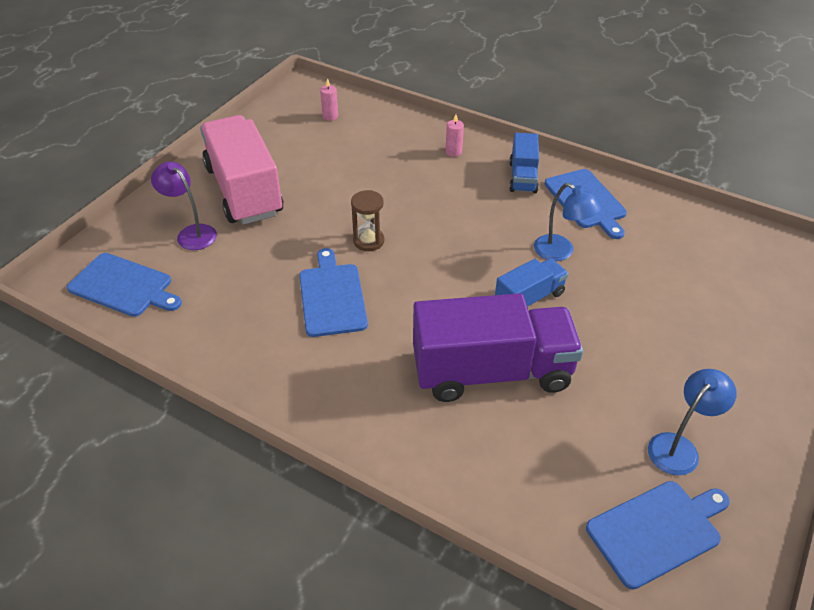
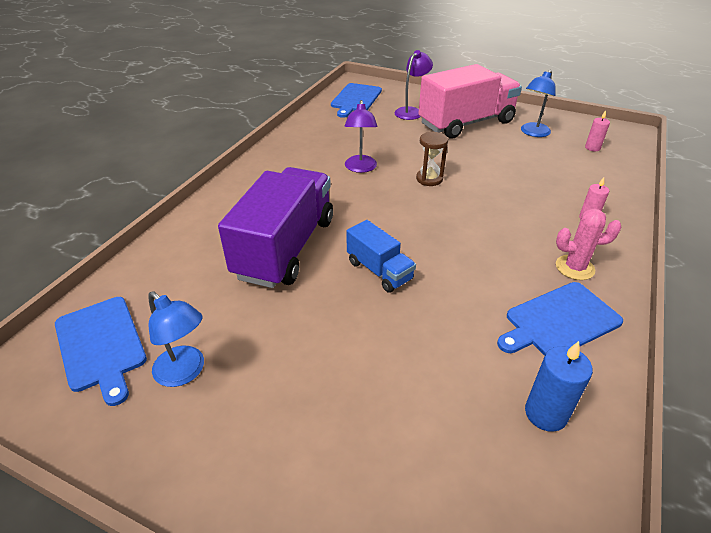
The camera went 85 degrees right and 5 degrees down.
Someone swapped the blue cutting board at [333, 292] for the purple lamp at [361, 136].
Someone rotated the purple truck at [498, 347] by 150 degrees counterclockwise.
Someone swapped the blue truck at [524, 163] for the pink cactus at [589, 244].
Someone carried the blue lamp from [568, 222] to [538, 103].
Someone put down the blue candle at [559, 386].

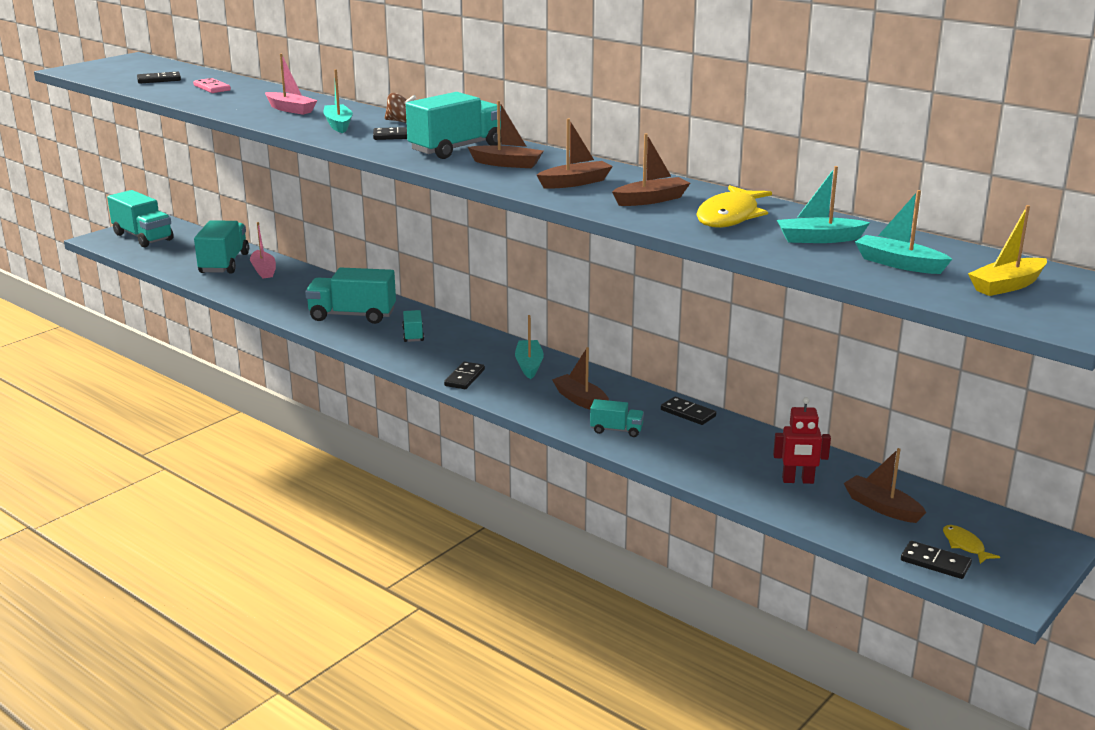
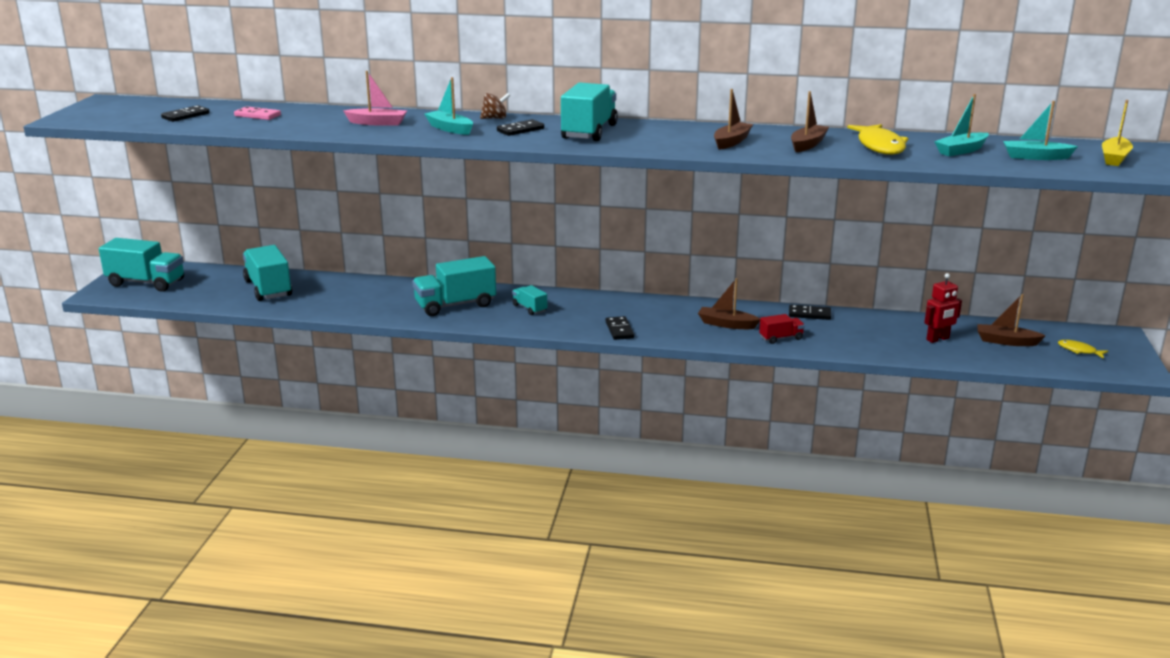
The camera went 30 degrees left and 0 degrees up.
Someone took away the pink boat at [263, 250].
Someone took away the brown boat at [506, 134].
Someone took away the turquoise boat at [529, 347].
Someone repainted the turquoise truck at [617, 418], which became the red truck at [782, 329].
Someone took away the black domino at [936, 560].

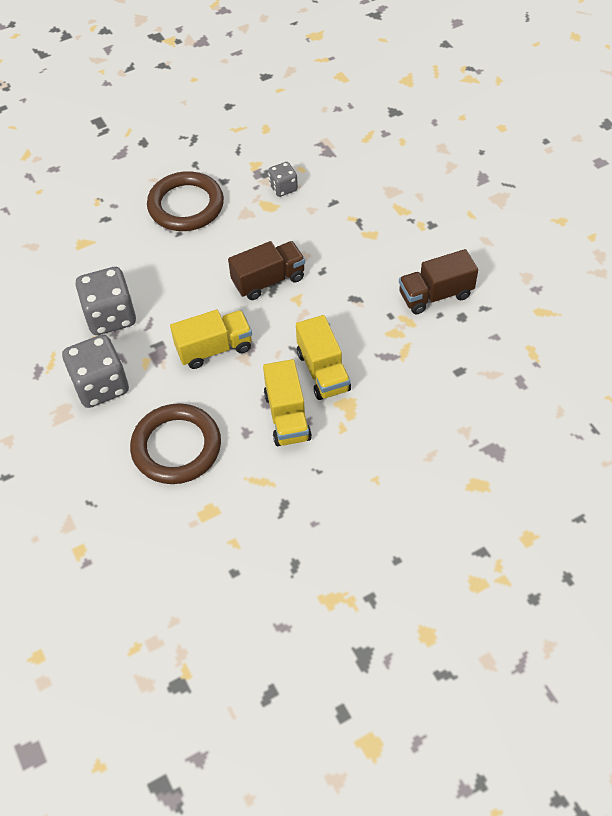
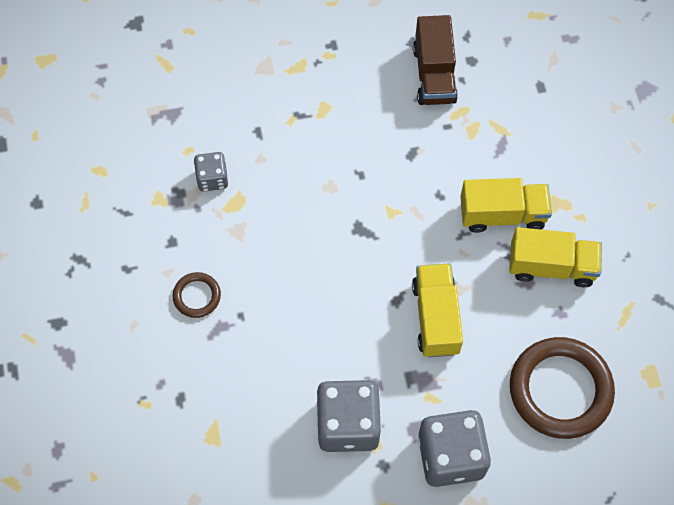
The camera went 75 degrees left and 10 degrees up.
Someone scaled the brown ring at [185, 201] by 0.48.
Someone took away the brown truck at [266, 270].

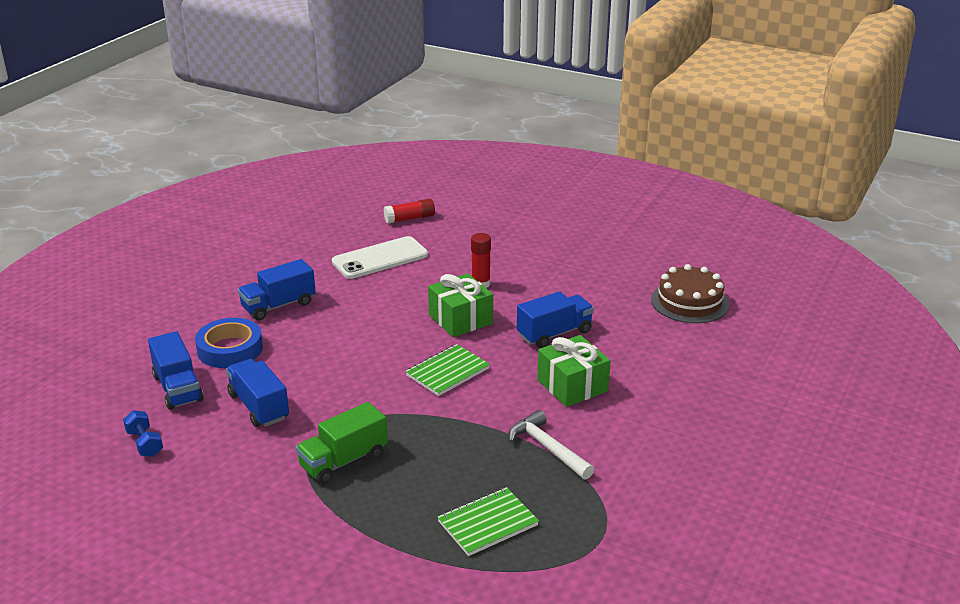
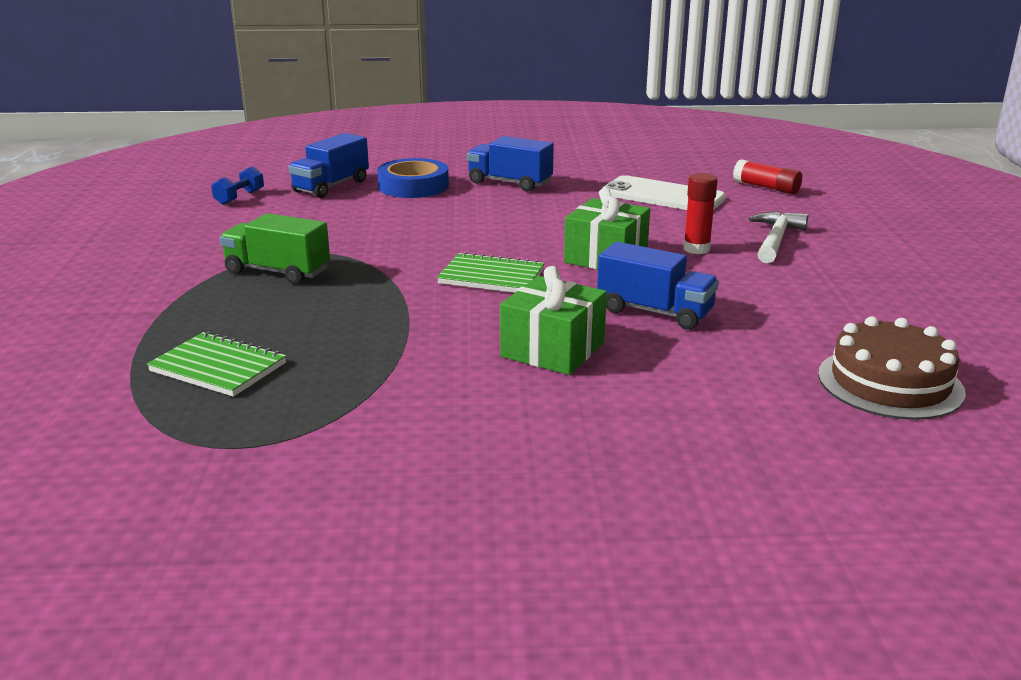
The camera went 60 degrees right and 5 degrees down.
Someone took away the blue truck at [257, 393].
Someone carried the white hammer from [551, 445] to [778, 237].

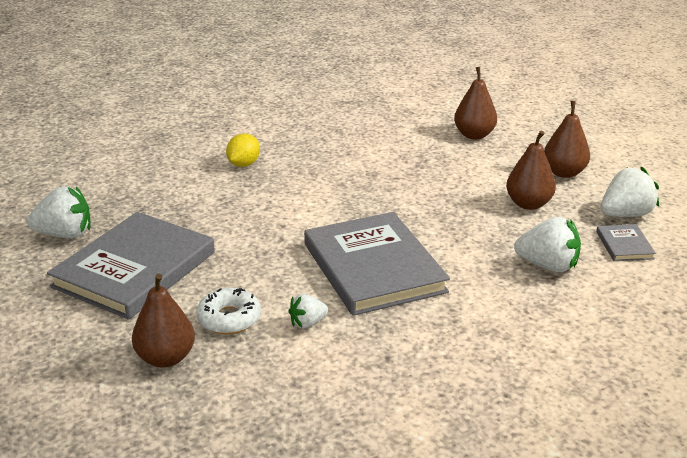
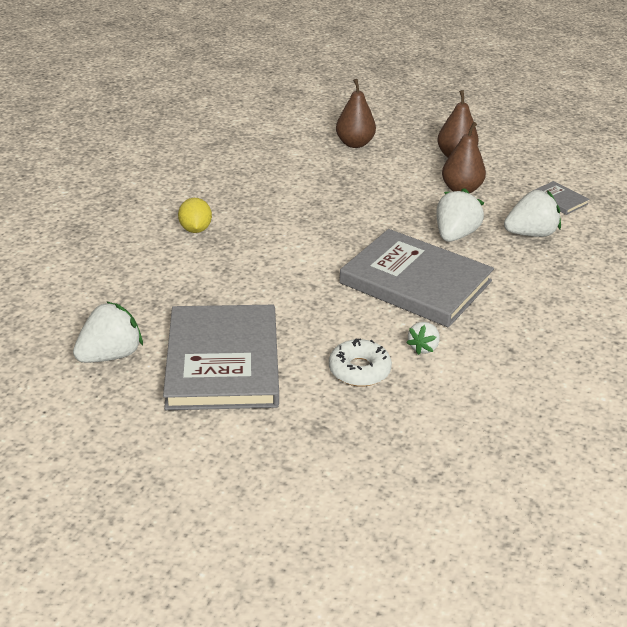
The camera went 35 degrees left and 5 degrees up.
Someone took away the brown pear at [163, 321].
Someone carried the white strawberry from [630, 192] to [460, 215].

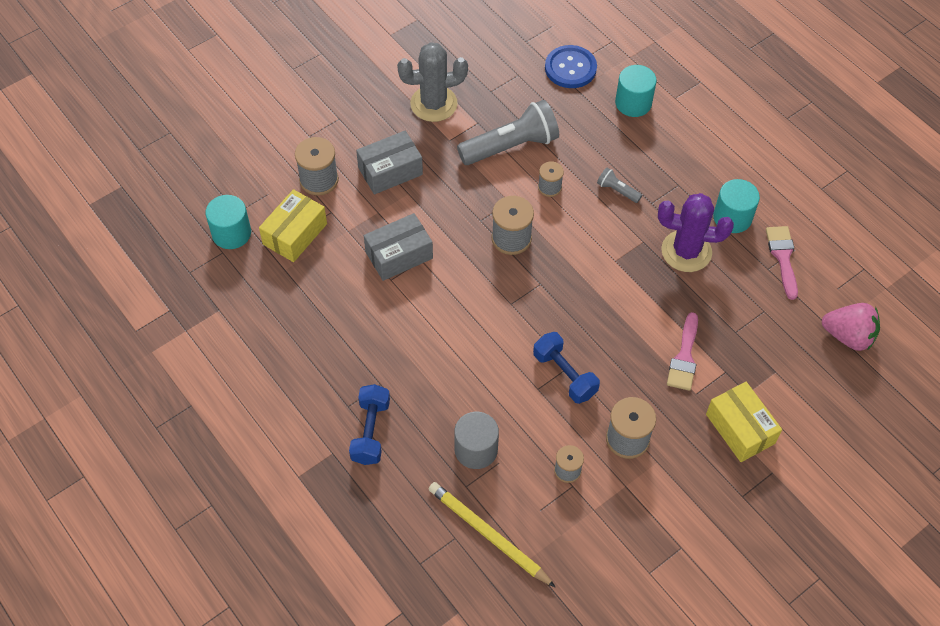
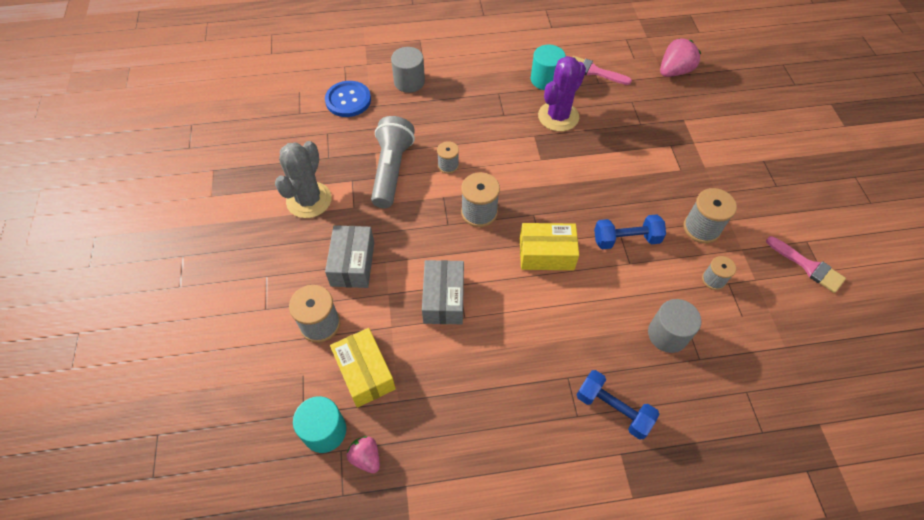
The camera went 60 degrees left and 0 degrees up.
Someone took away the yellow pencil at [492, 535].
Someone took away the grey flashlight at [619, 185].
Someone repainted the turquoise cylinder at [636, 91], which became the grey cylinder at [408, 70].
Someone carried the pink brush from [682, 351] to [806, 264].
Someone carried the yellow box from [744, 422] to [549, 246].
Someone put down the pink strawberry at [363, 454].

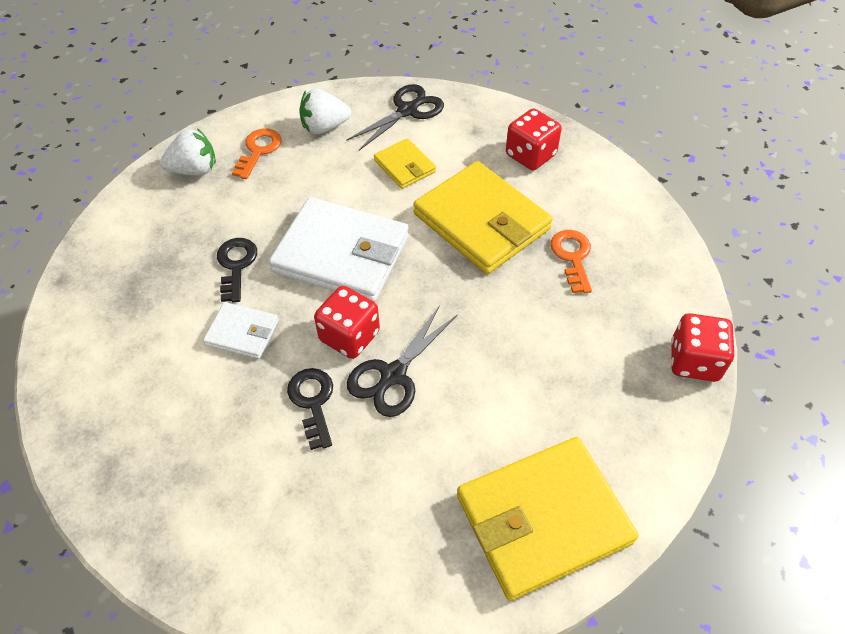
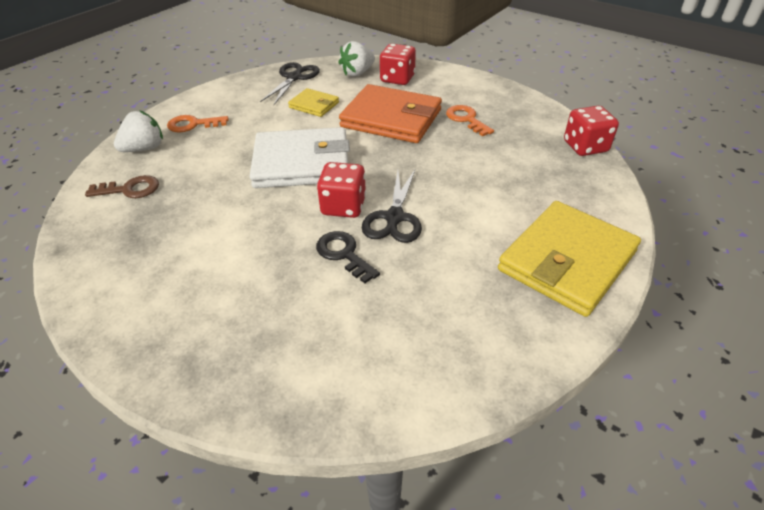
The camera went 25 degrees left and 10 degrees down.
Someone took away the white wallet at [241, 330].
Someone took away the black key at [237, 270].
Someone rotated the orange key at [257, 153] by 90 degrees counterclockwise.
Someone carried the white strawberry from [325, 111] to [356, 59].
Someone repainted the yellow wallet at [483, 217], which became the orange wallet at [390, 113].
Someone put down the brown key at [122, 186].

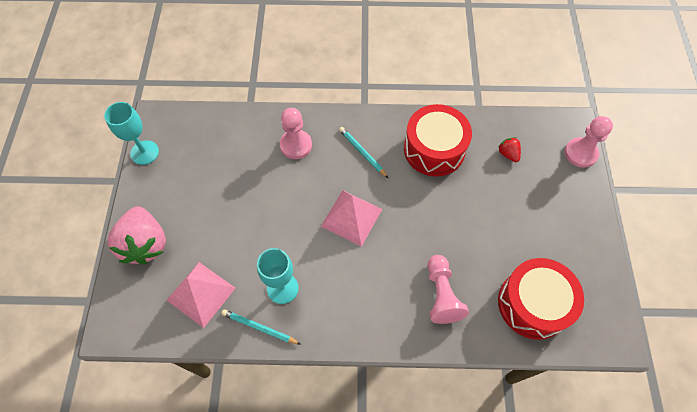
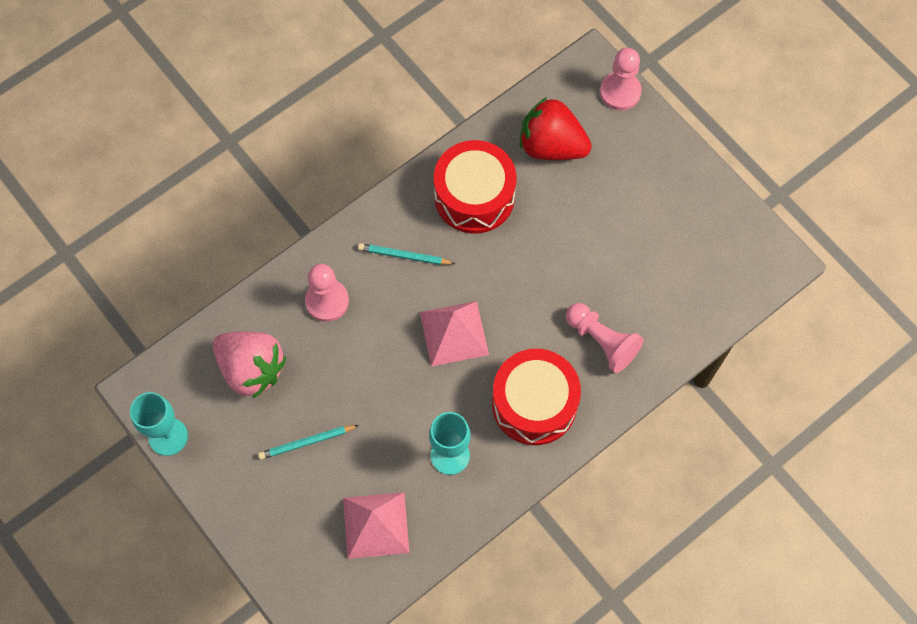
The camera went 40 degrees left and 5 degrees up.
Someone carried the pink strawberry from [137, 235] to [249, 364].
Someone carried the turquoise pencil from [260, 326] to [308, 442].
Someone scaled the red strawberry at [509, 149] by 2.23.
Someone carried the red drum from [541, 299] to [536, 397].

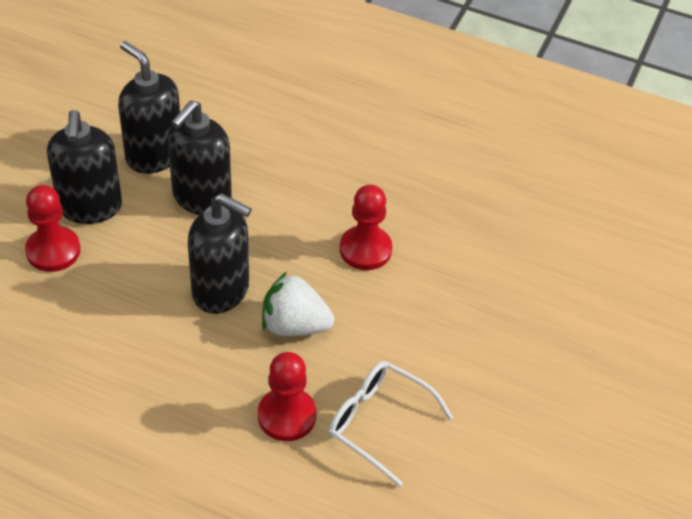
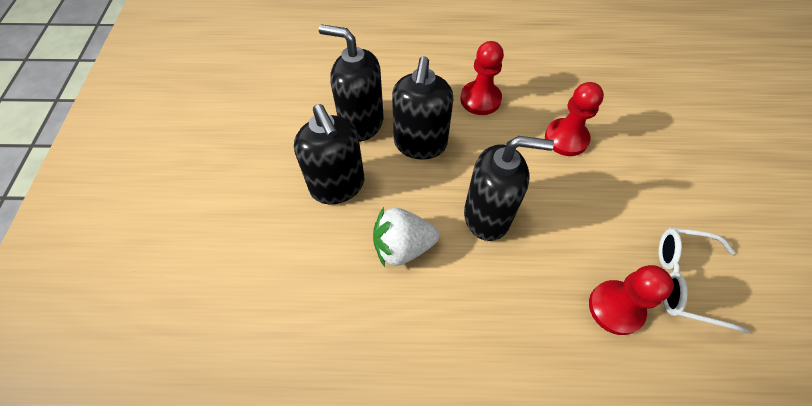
The camera went 20 degrees left and 10 degrees up.
Someone carried the red pawn from [52, 228] to [482, 78].
Someone carried the white strawberry from [298, 304] to [406, 237].

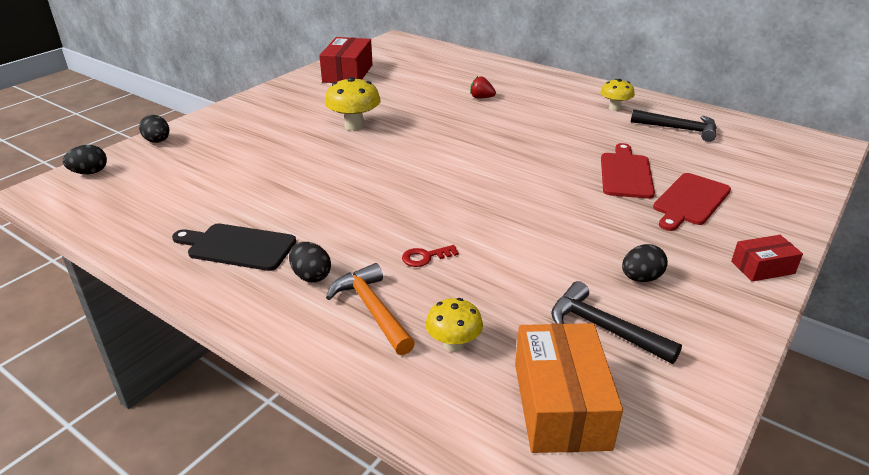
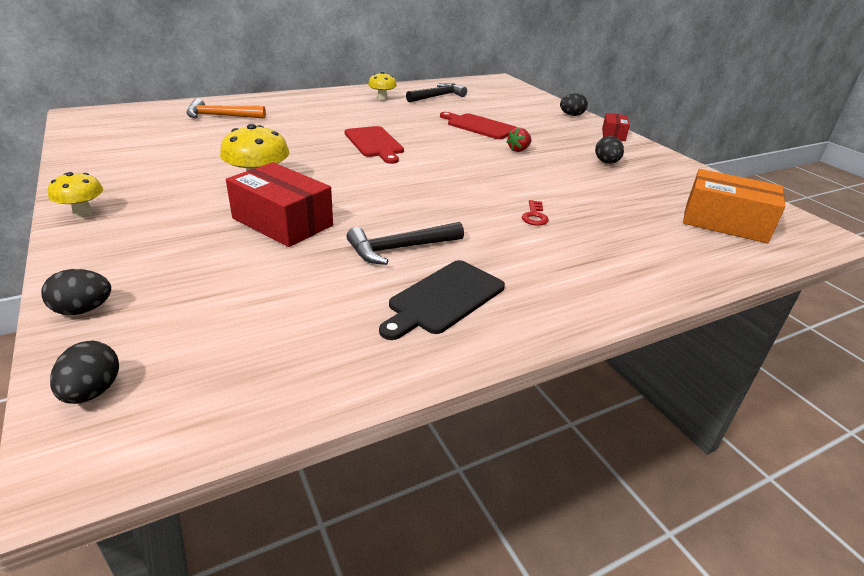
The camera went 65 degrees left and 0 degrees up.
Someone carried the black egg from [310, 262] to [574, 104].
Someone carried the red box from [346, 60] to [279, 204].
Someone carried the orange hammer from [370, 309] to [226, 108].
Someone carried the yellow mushroom from [454, 325] to [75, 195].
Someone carried the red strawberry from [483, 87] to [519, 139].
Someone carried the black hammer from [616, 322] to [405, 243].
Someone carried the red cutting board from [692, 202] to [374, 145].

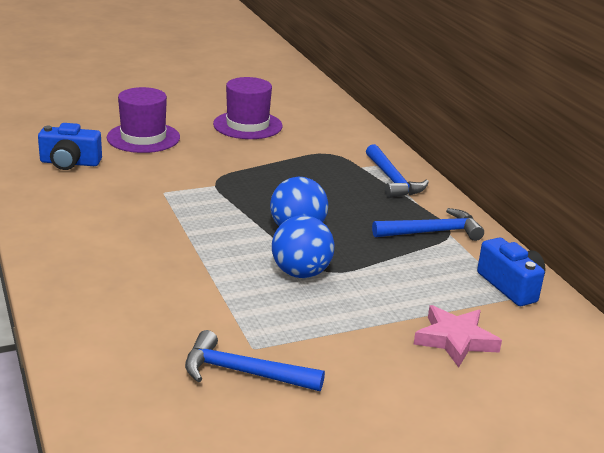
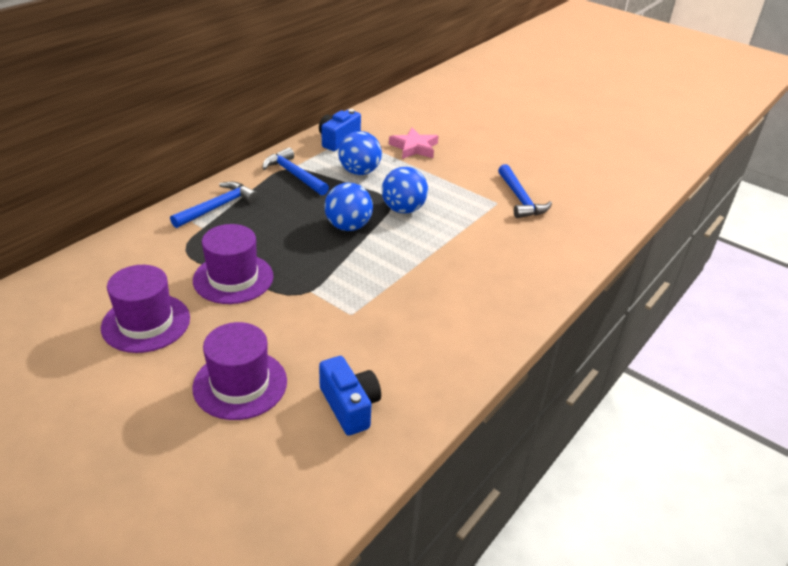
The camera went 120 degrees left and 10 degrees up.
Someone put down the purple hat at [233, 264].
Someone put down the blue ball at [360, 153].

